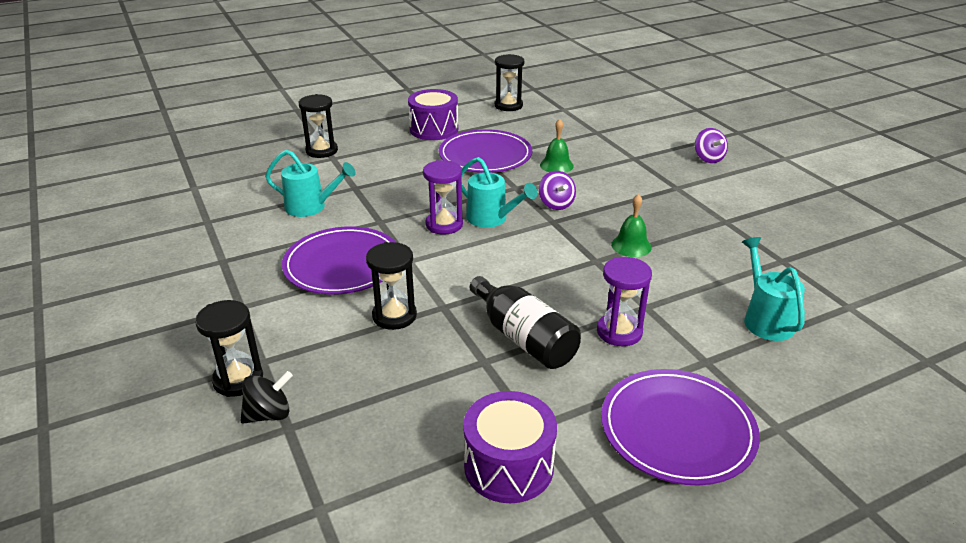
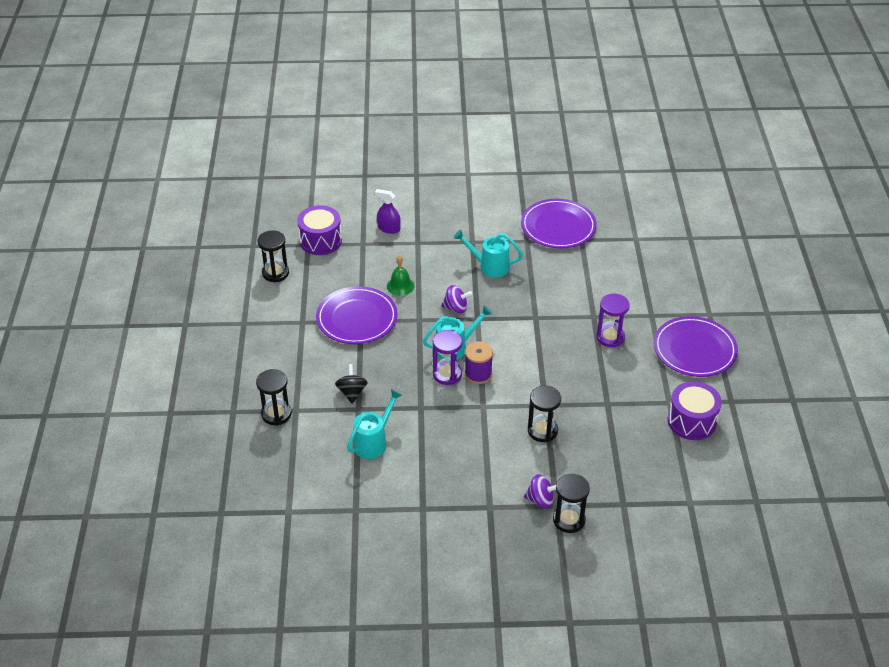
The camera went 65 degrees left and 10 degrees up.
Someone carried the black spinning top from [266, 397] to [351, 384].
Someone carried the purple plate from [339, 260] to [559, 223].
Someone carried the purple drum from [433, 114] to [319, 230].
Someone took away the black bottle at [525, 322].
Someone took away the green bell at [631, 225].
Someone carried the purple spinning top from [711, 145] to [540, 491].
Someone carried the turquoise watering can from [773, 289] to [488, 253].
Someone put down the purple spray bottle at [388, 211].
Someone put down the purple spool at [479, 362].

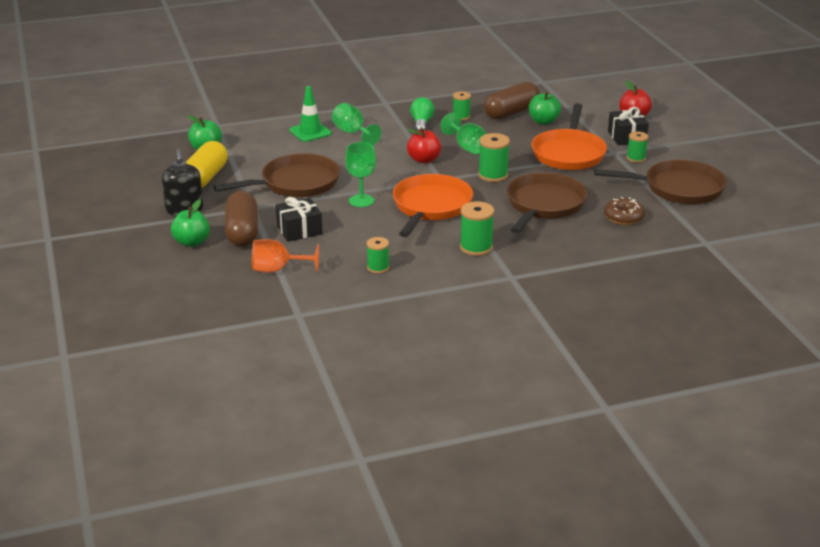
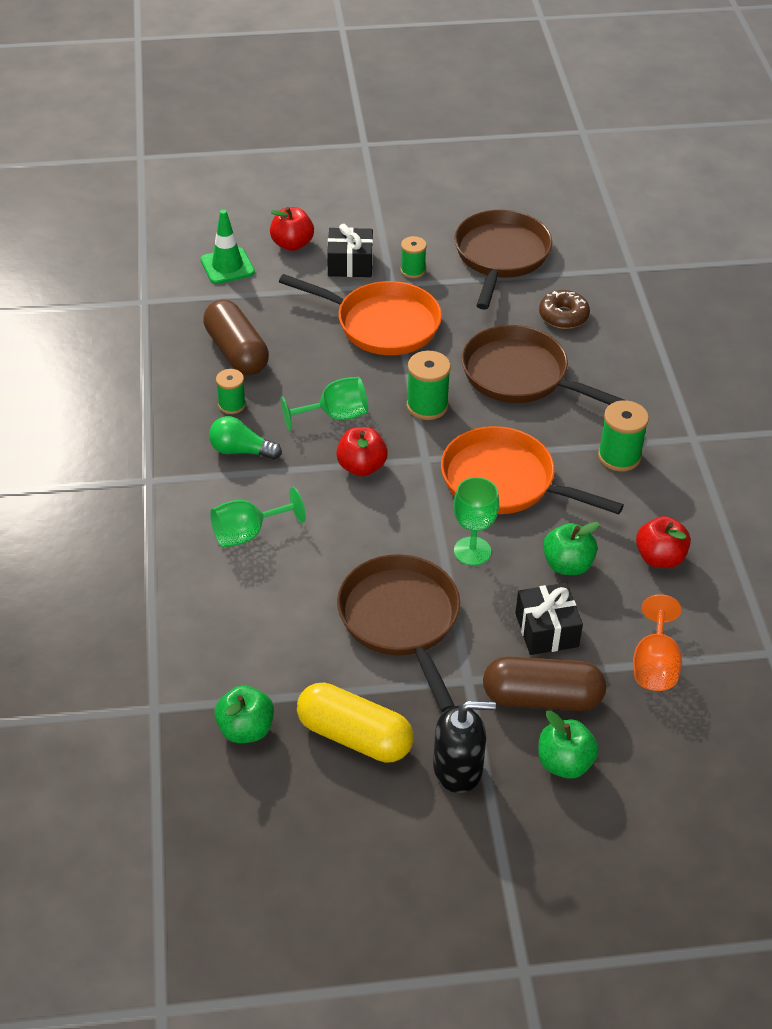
The camera went 80 degrees left and 15 degrees up.
Someone carried the green traffic cone from [311, 114] to [227, 246].
Someone swapped the green spool at [378, 255] for the red apple at [663, 542].
Someone carried the green apple from [545, 108] to [571, 548].

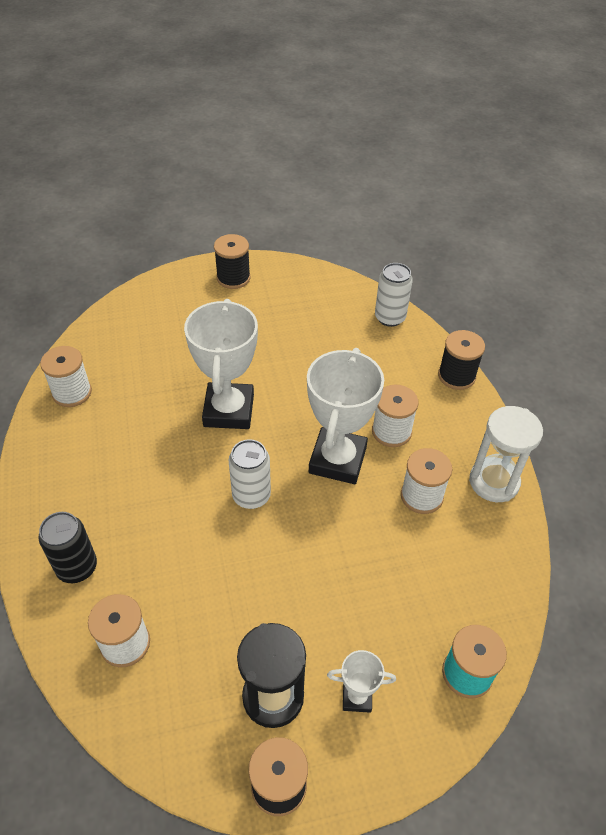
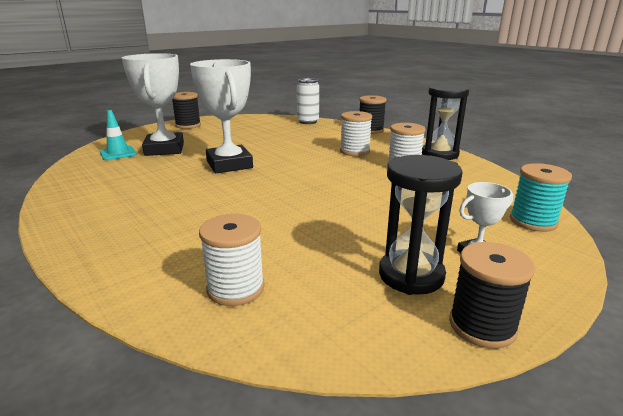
The camera went 25 degrees left and 25 degrees down.
Someone took away the black can at [68, 547].
Someone took away the white spool at [66, 376].
Someone took away the white can at [249, 474].
Someone carried the white trophy from [345, 416] to [153, 104].
Someone repainted the white hourglass at [506, 454], which became the black hourglass at [445, 122].
Someone put down the turquoise traffic cone at [118, 135].

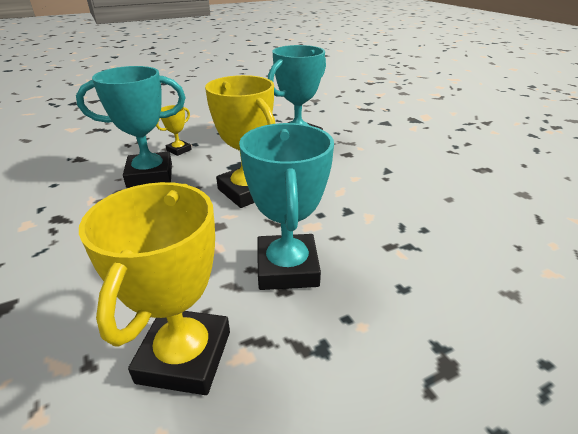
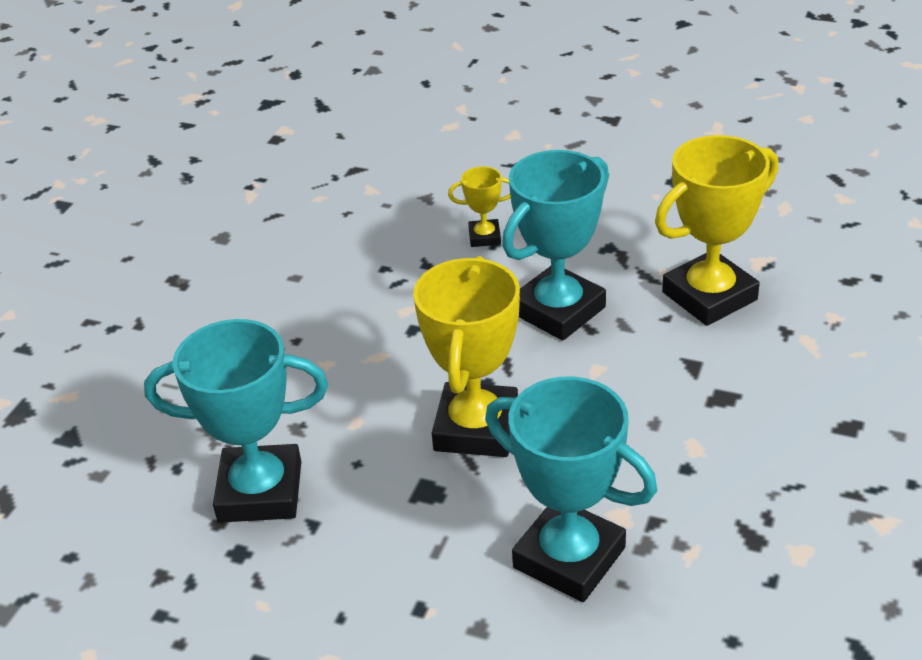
The camera went 130 degrees left and 5 degrees up.
Someone carried the yellow trophy from [174, 130] to [479, 206].

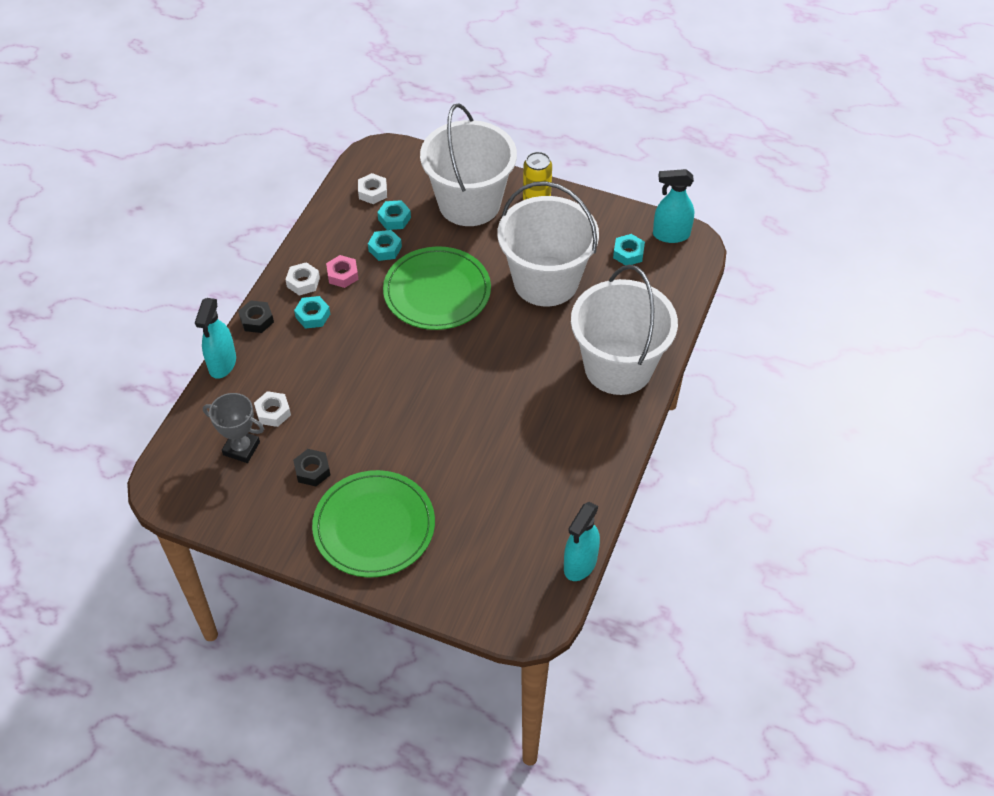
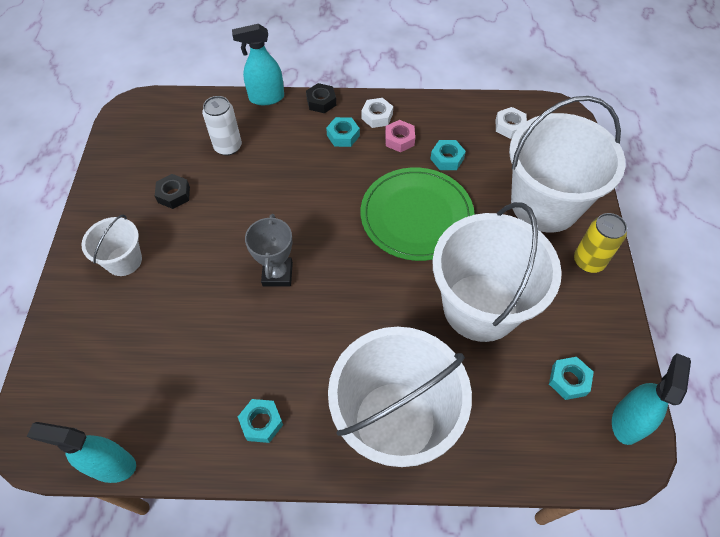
The camera went 70 degrees right and 5 degrees up.
Someone carried the grey trophy from [233, 428] to [269, 250].
Someone swapped the white nut at [272, 409] for the white can at [222, 126].
Someone swapped the green plate at [373, 523] for the white bucket at [111, 245].
Someone carried the turquoise nut from [394, 215] to [260, 421].
Someone rotated the turquoise spray bottle at [673, 206] by 45 degrees clockwise.

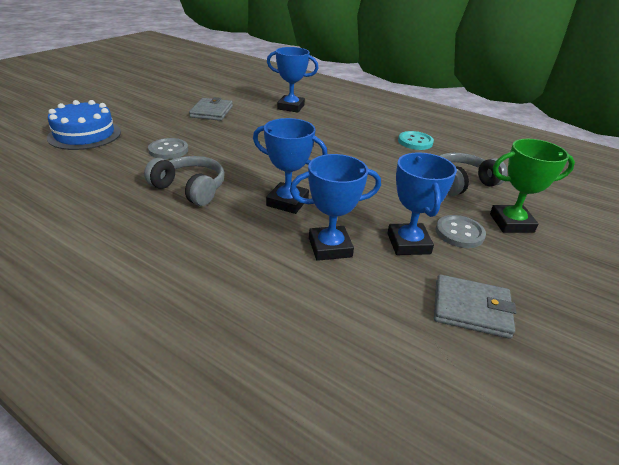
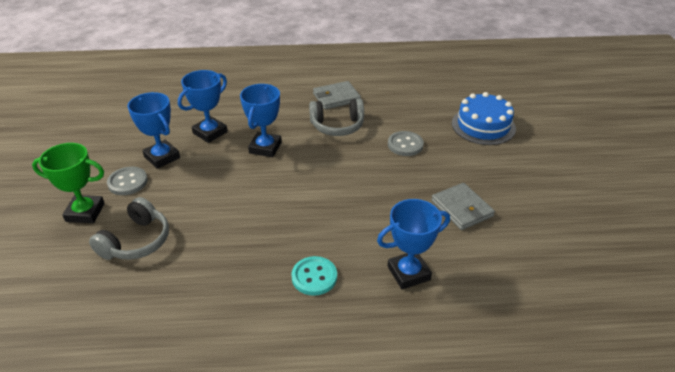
The camera went 145 degrees right and 5 degrees up.
Someone rotated the blue trophy at [290, 166] by 60 degrees counterclockwise.
Someone carried the turquoise button from [416, 140] to [314, 276].
Someone carried the grey wallet from [475, 306] to [337, 95].
Someone rotated the green trophy at [532, 186] by 45 degrees clockwise.

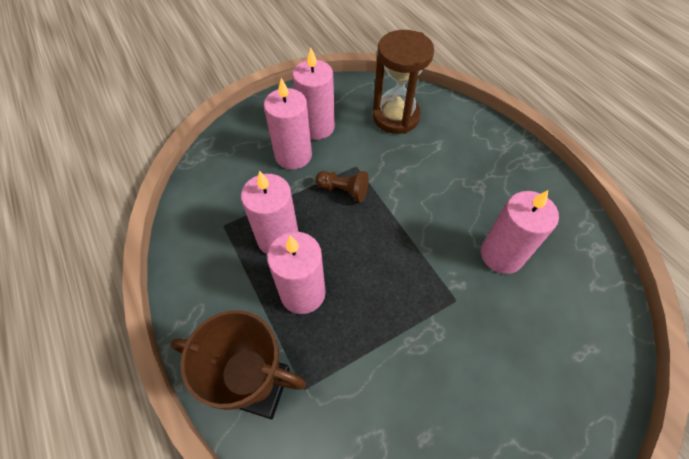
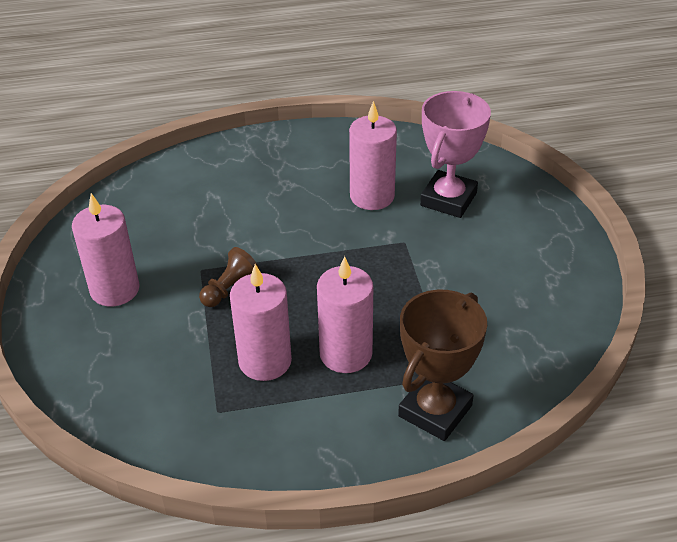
The camera went 70 degrees left and 15 degrees down.
Someone took away the pink candle at [288, 123].
Someone took away the brown hourglass at [403, 82].
Someone put down the pink trophy at [455, 154].

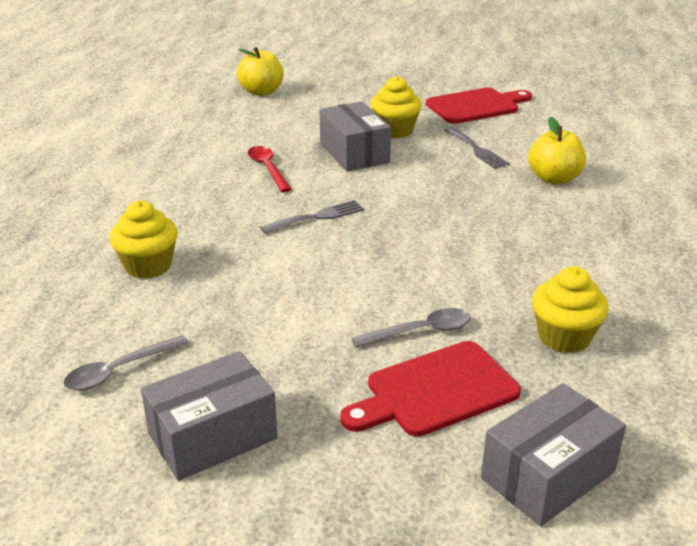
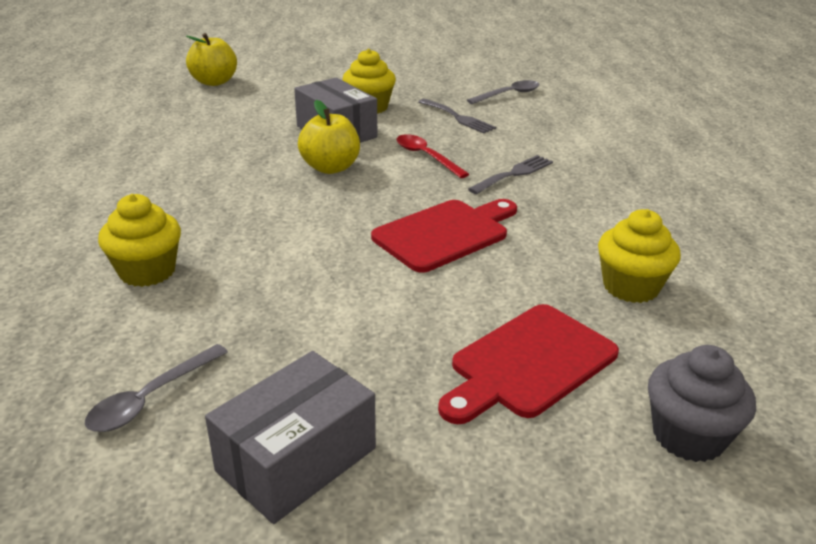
The camera went 15 degrees left and 0 degrees up.
Someone carried the red spoon from [269, 169] to [433, 156].
Someone carried the grey fork from [312, 217] to [510, 174].
Someone carried the grey spoon from [411, 327] to [503, 92].
Someone carried the red cutting board from [479, 106] to [444, 236].
Someone swapped the grey box at [553, 454] for the grey cupcake at [702, 403].
Someone carried the yellow apple from [557, 150] to [329, 137].

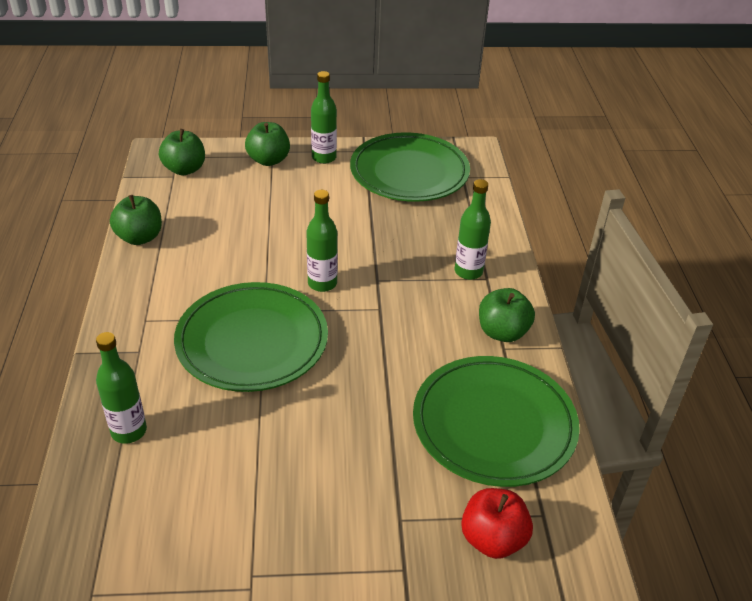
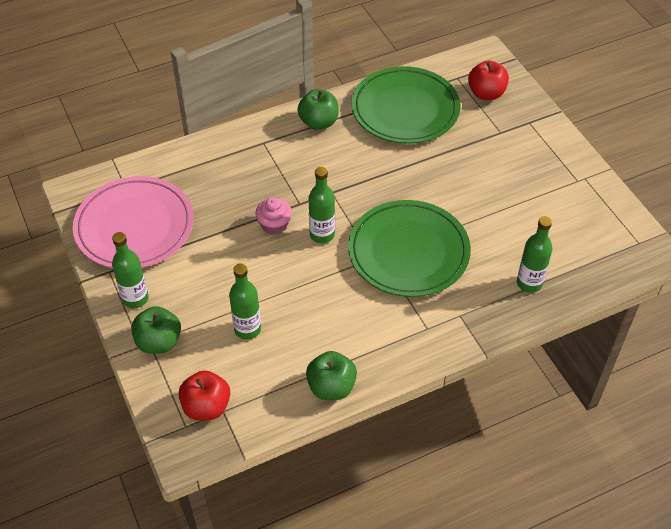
The camera went 110 degrees left and 10 degrees up.
Someone repainted the green apple at [182, 152], which became the red apple at [204, 395].
Someone repainted the green plate at [410, 167], which became the pink plate at [133, 222].
Someone carried the green bottle from [473, 229] to [245, 301].
Someone put down the pink cupcake at [273, 216].

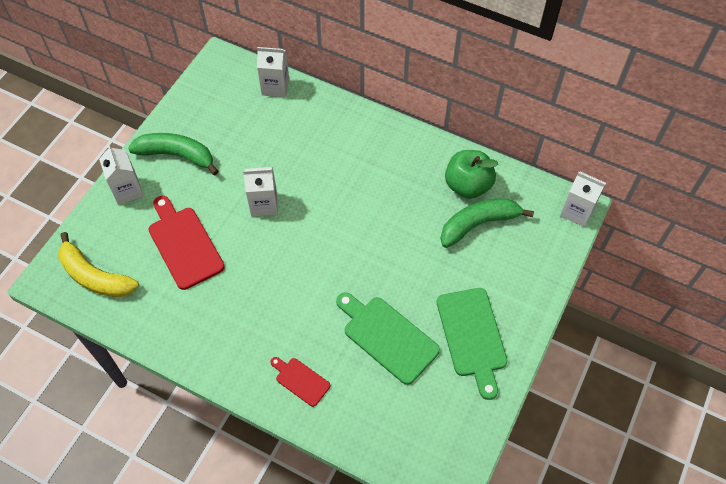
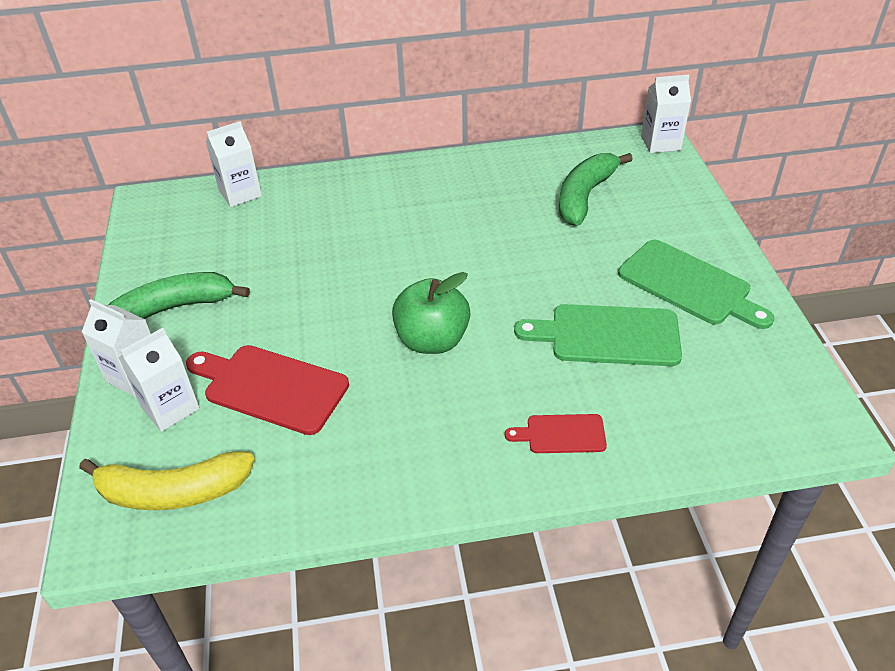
The camera went 35 degrees left and 15 degrees down.
Someone carried the white carton from [260, 192] to [159, 380].
Someone carried the green apple from [471, 174] to [431, 313].

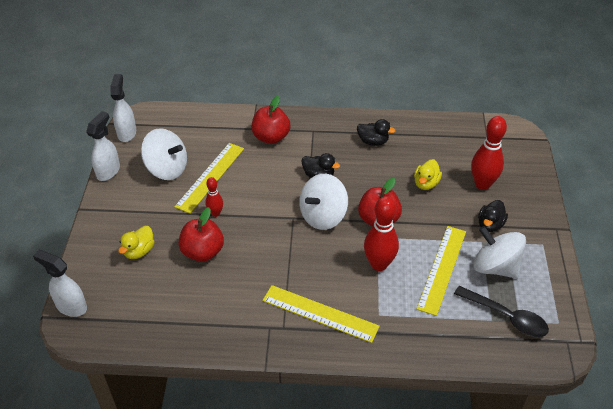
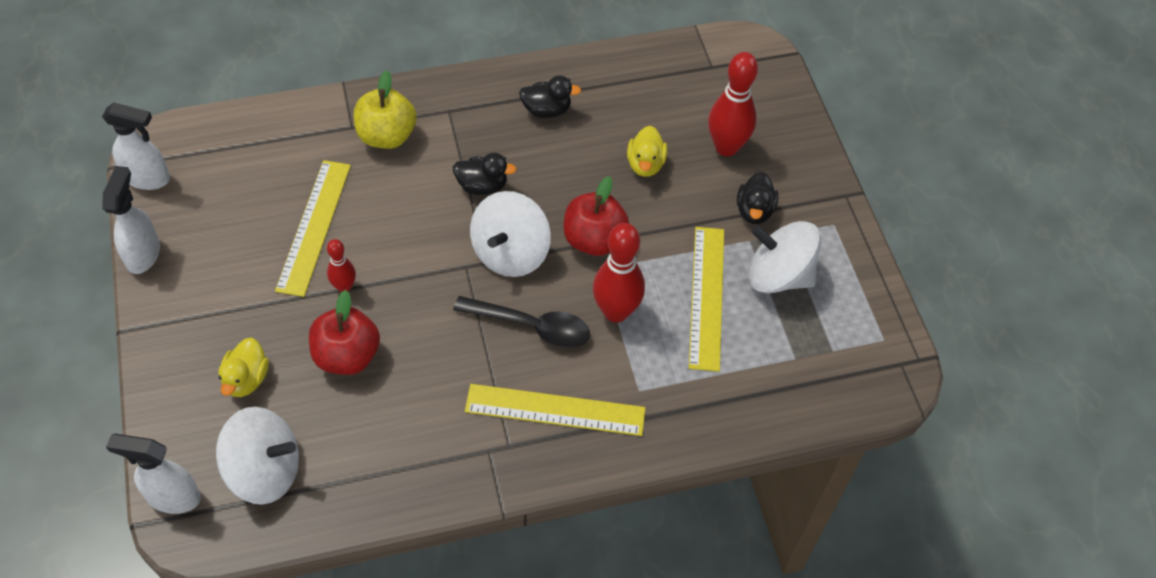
The camera went 20 degrees left and 10 degrees up.
Someone rotated the white spray bottle at [123, 108] by 120 degrees clockwise.
Someone carried the white spinning top from [164, 154] to [257, 456].
Someone repainted the red apple at [271, 120], which became the yellow apple at [385, 109].
Someone carried the black spoon from [501, 311] to [521, 322].

